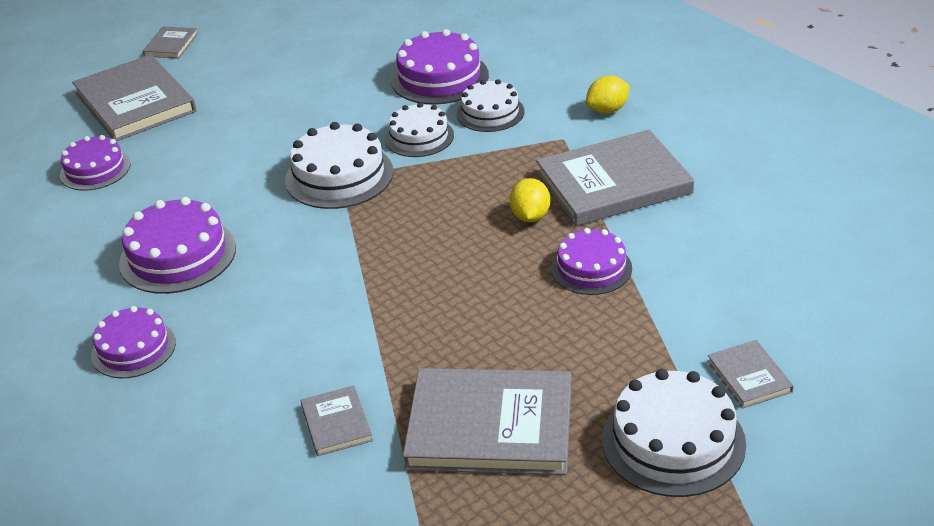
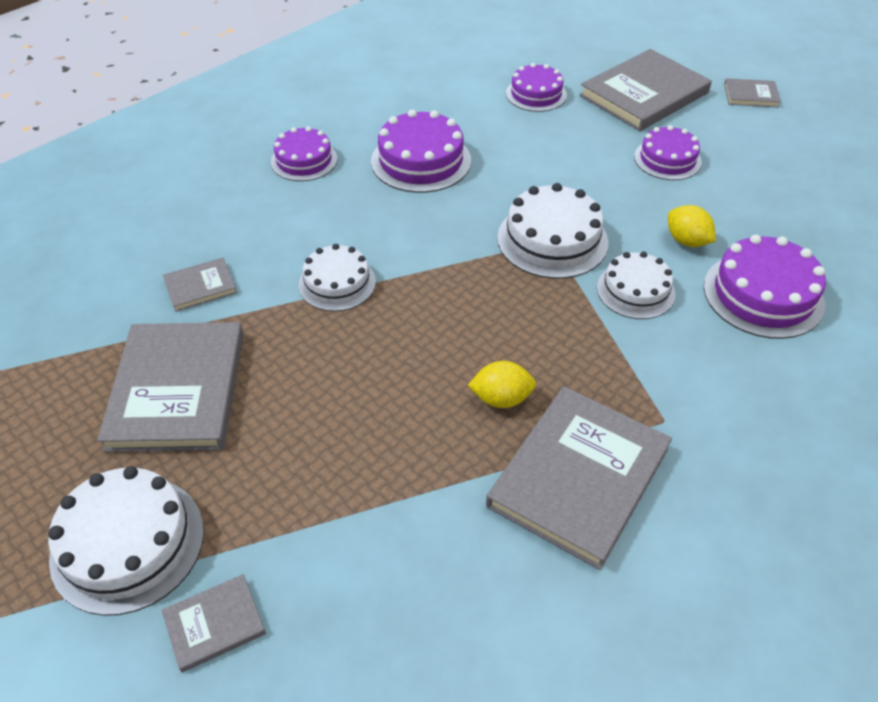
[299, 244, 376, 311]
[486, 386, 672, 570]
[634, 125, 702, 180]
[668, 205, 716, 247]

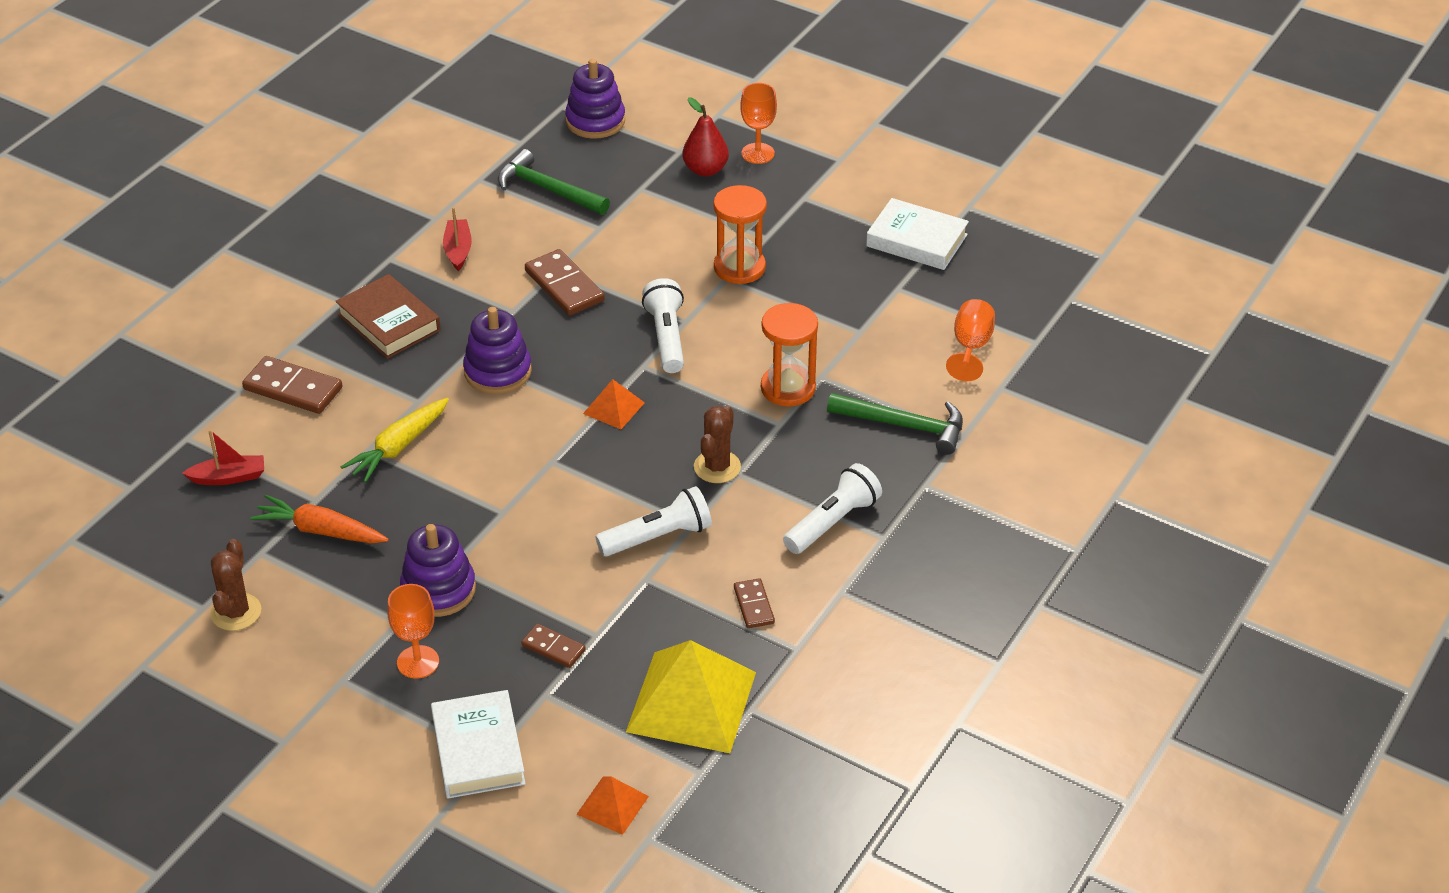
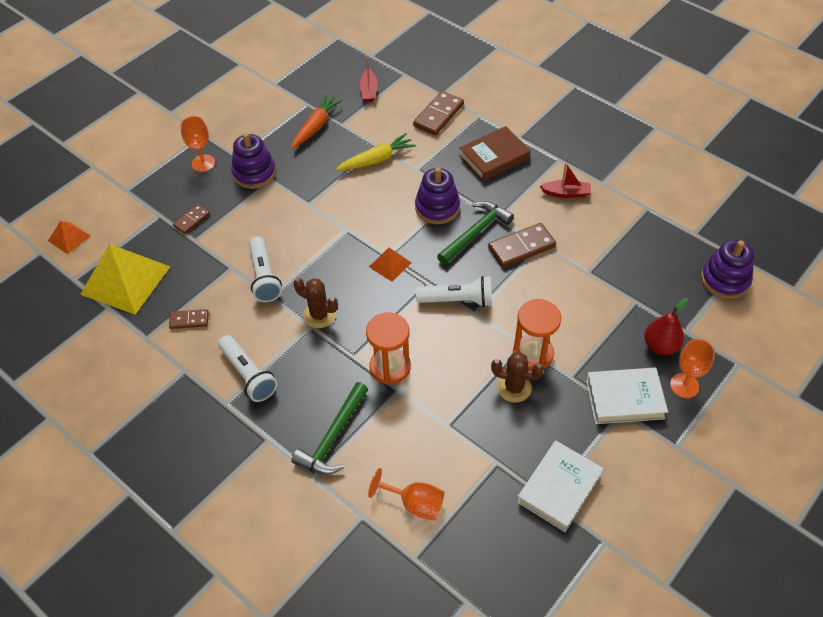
[336, 133, 416, 171]
[437, 201, 514, 265]
[491, 352, 544, 403]
[586, 368, 668, 424]

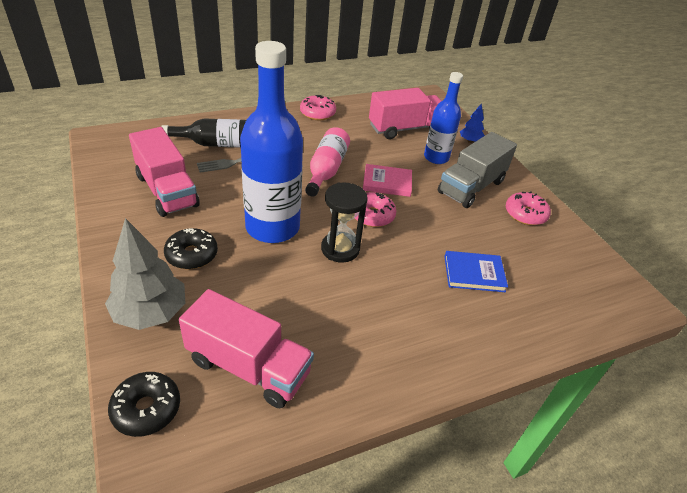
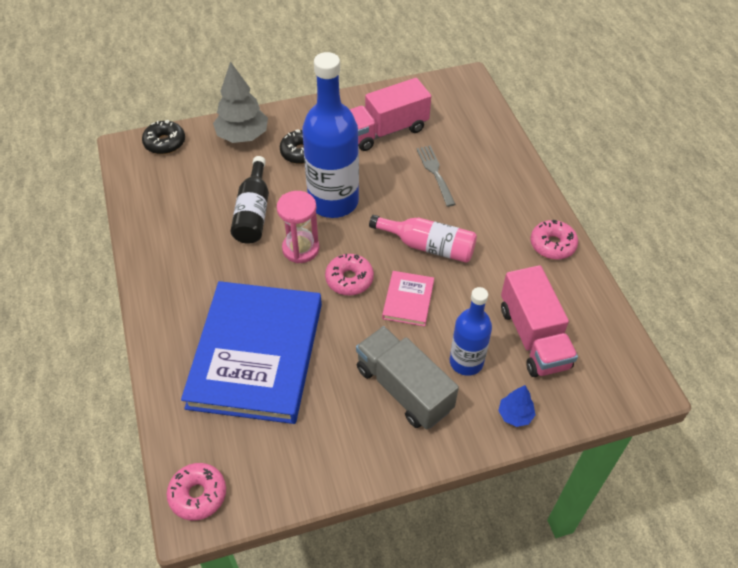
[167, 463, 226, 521]
[181, 281, 322, 424]
[230, 156, 269, 244]
[277, 191, 319, 263]
[179, 289, 314, 408] (first image)

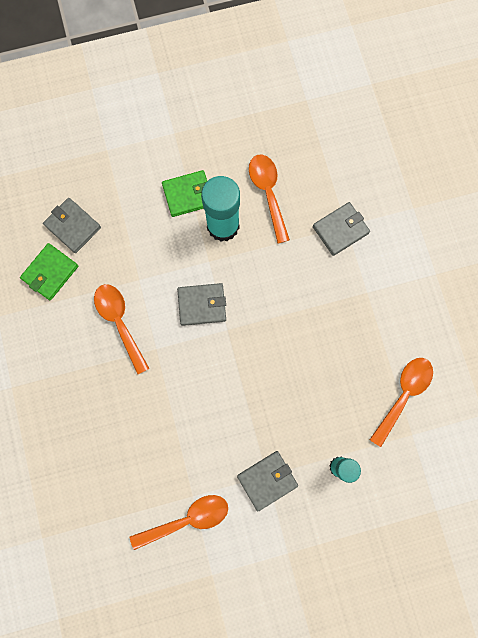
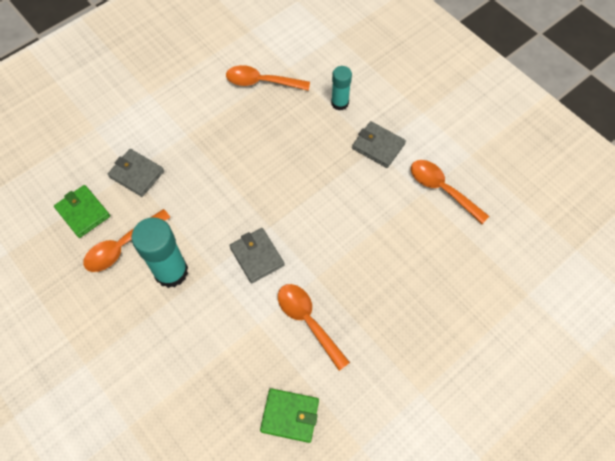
[54, 185, 110, 238]
[278, 284, 350, 371]
[43, 198, 101, 253] (first image)

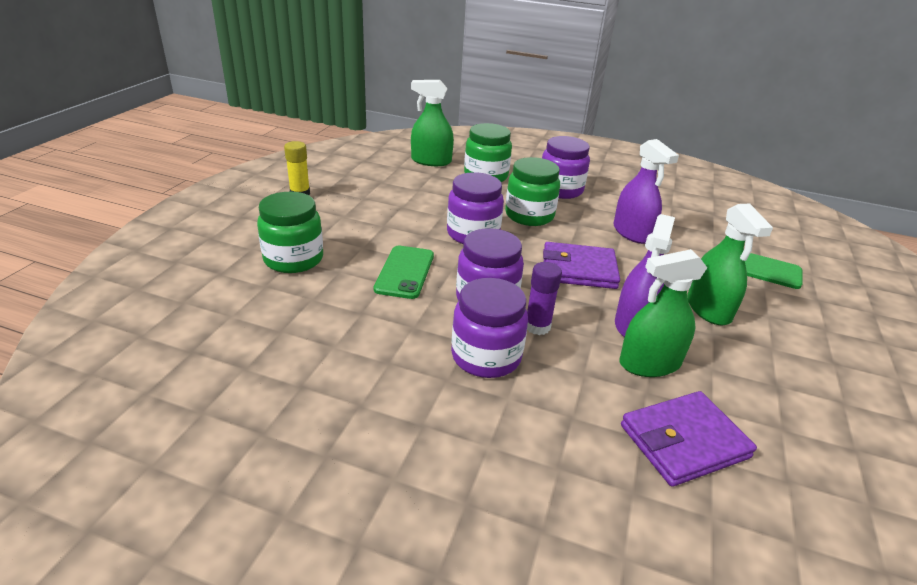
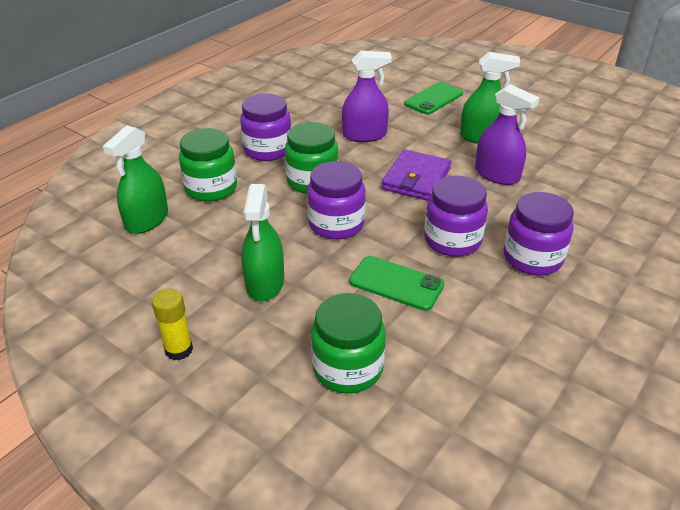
[241, 184, 284, 301]
[527, 262, 562, 335] (first image)
[621, 391, 757, 487] (first image)

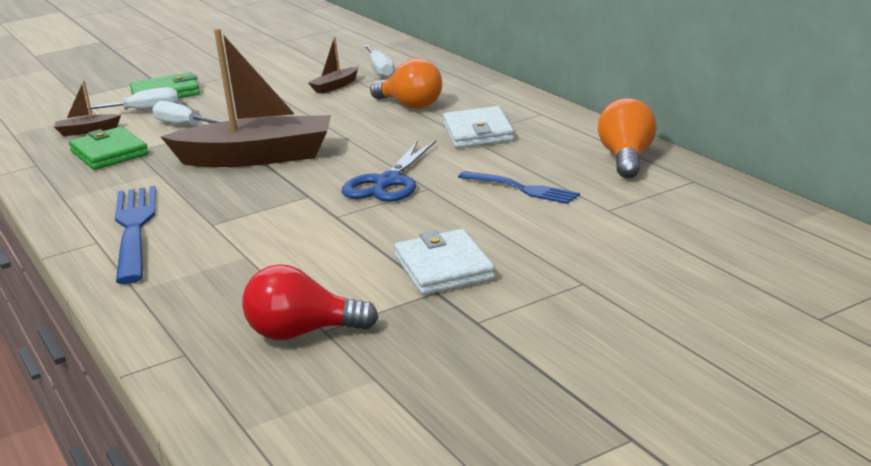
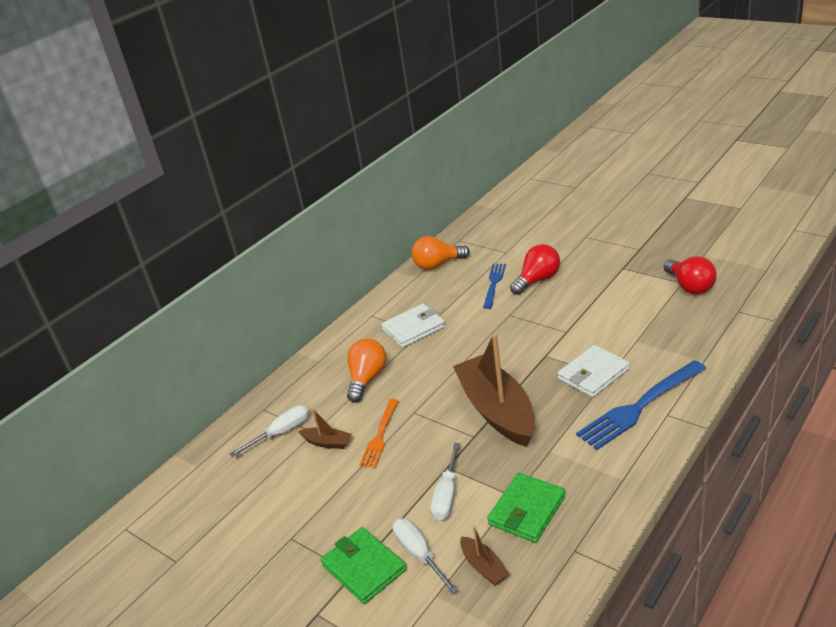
[359, 399, 399, 468]
[510, 244, 560, 295]
[557, 345, 630, 397]
[342, 140, 436, 202] (first image)

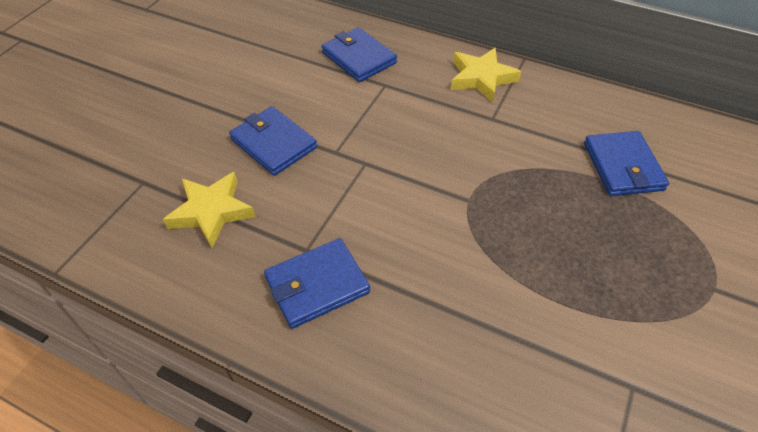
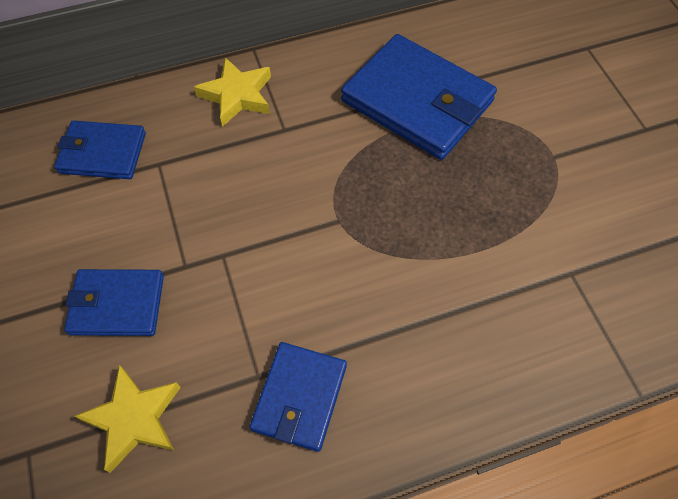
[341, 34, 497, 160]

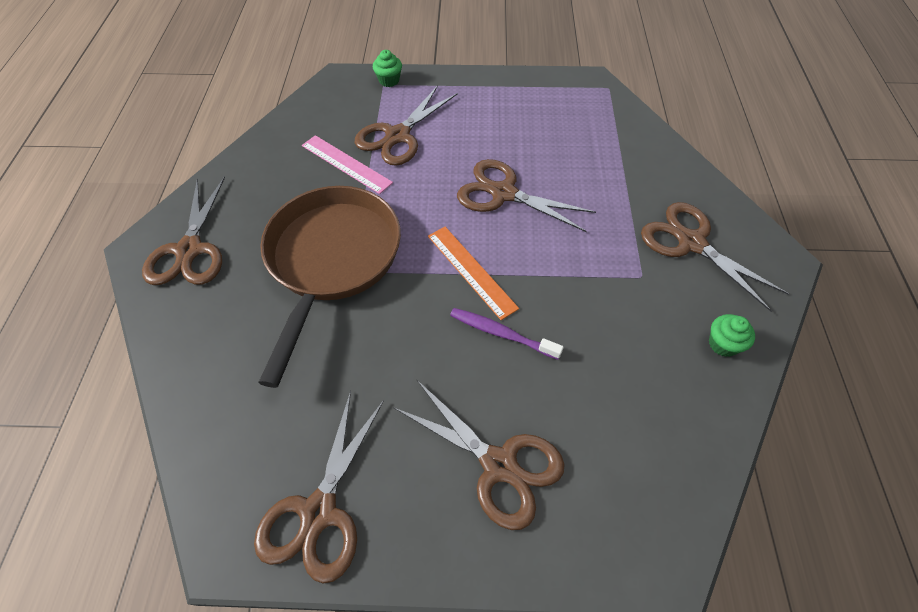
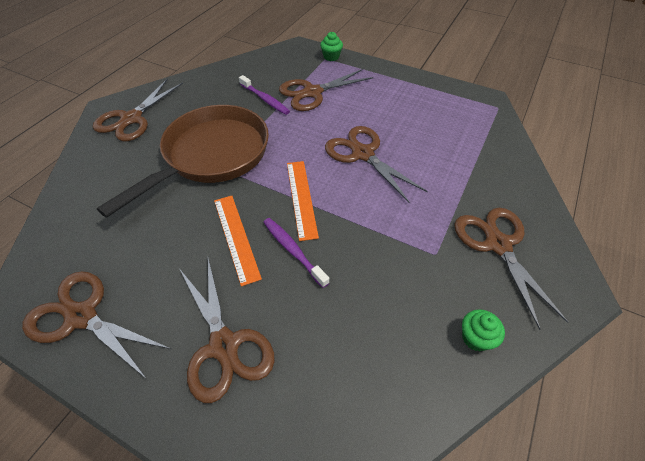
[22, 271, 171, 379]
[214, 196, 262, 286]
[239, 75, 290, 115]

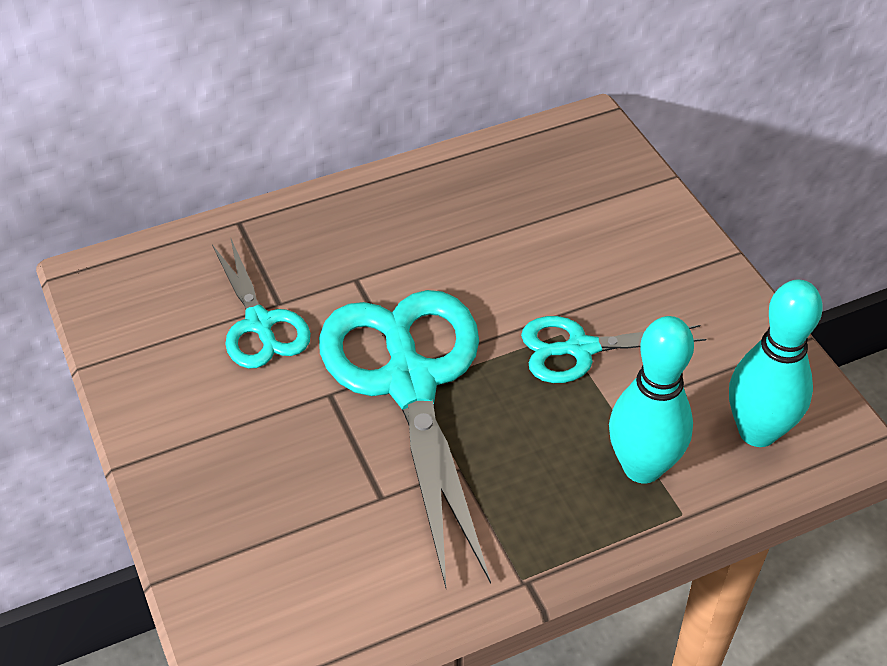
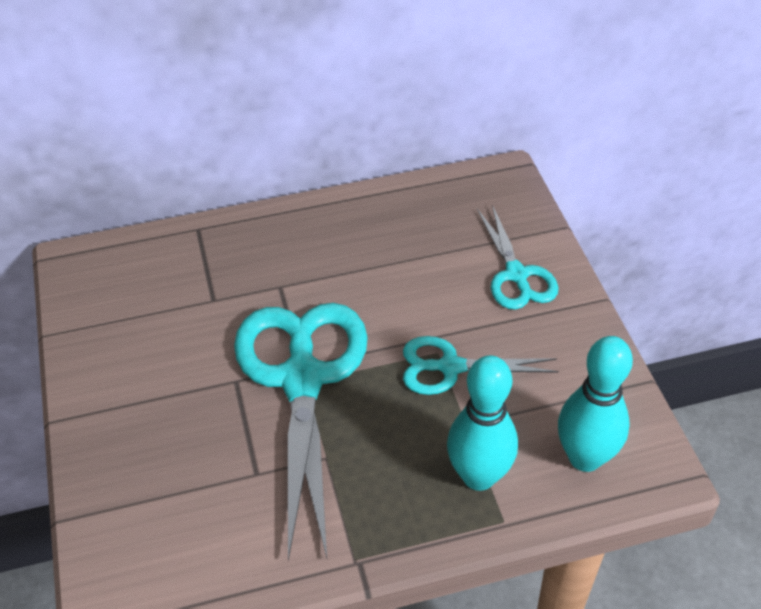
[477, 205, 558, 310]

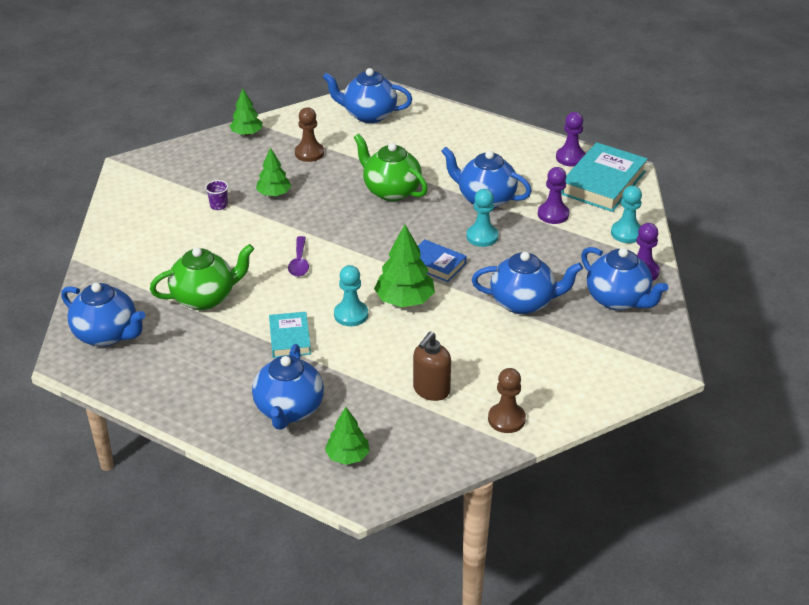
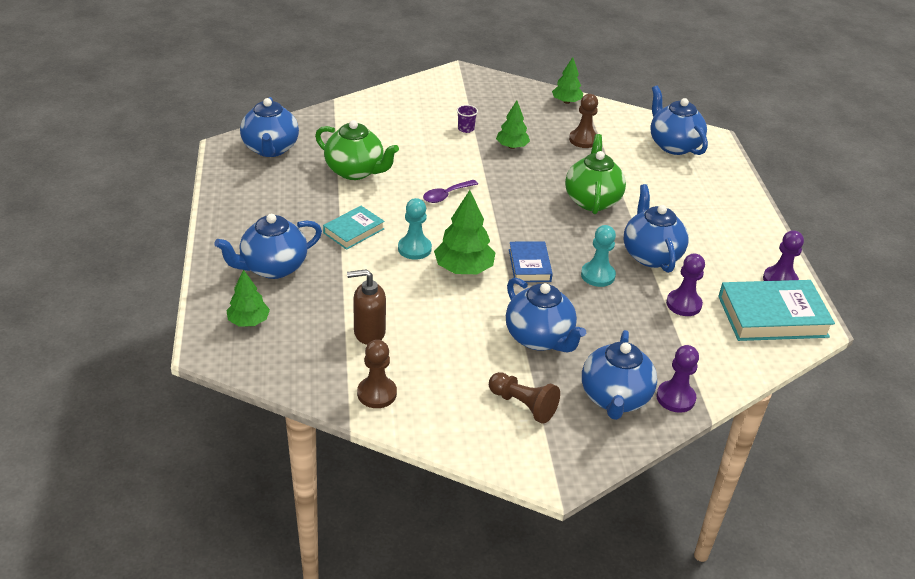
[489, 372, 560, 424]
[611, 185, 642, 243] (first image)

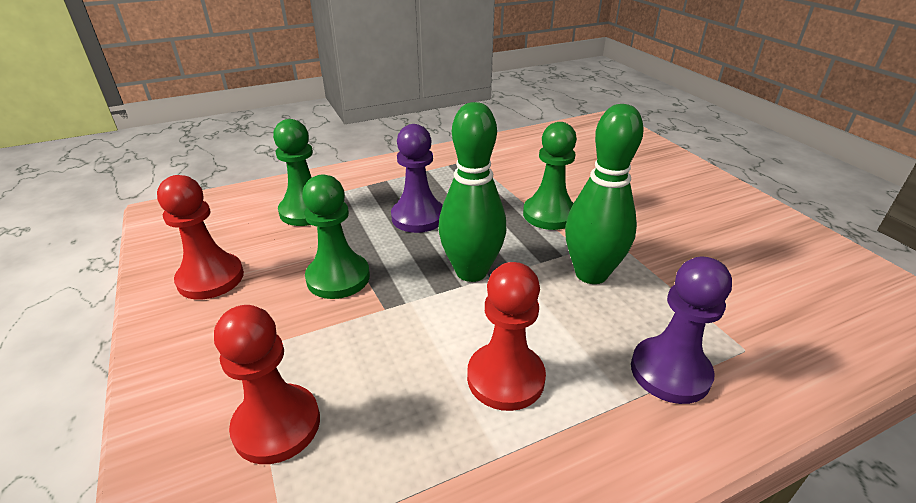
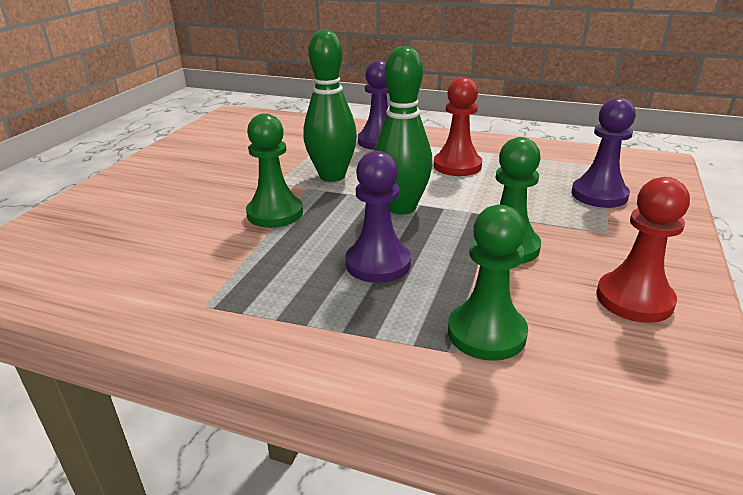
[572, 98, 636, 208]

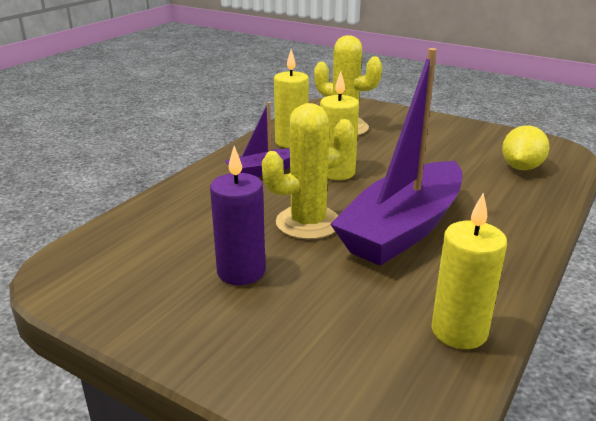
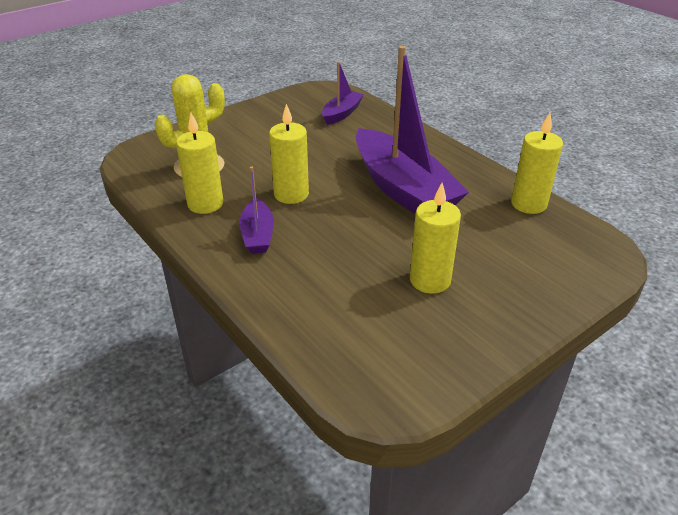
[322, 62, 364, 125]
[410, 183, 461, 294]
[262, 103, 354, 240] (first image)

